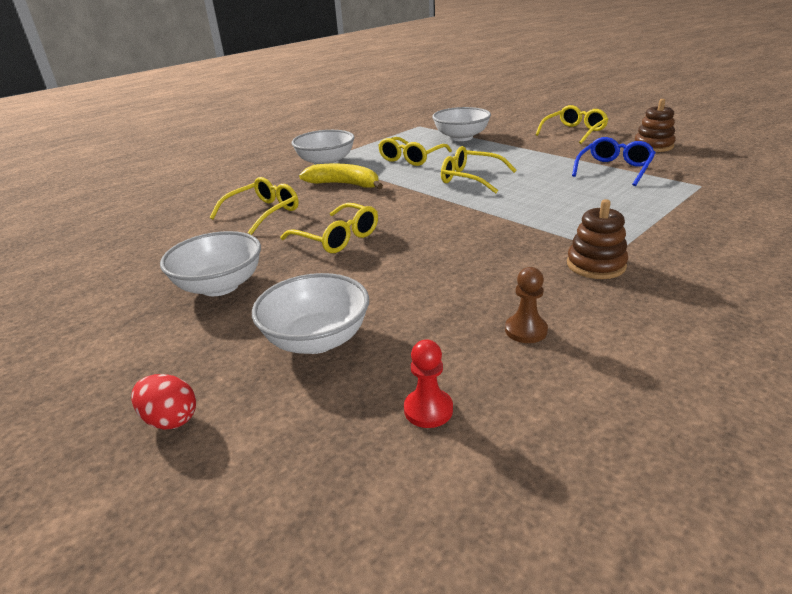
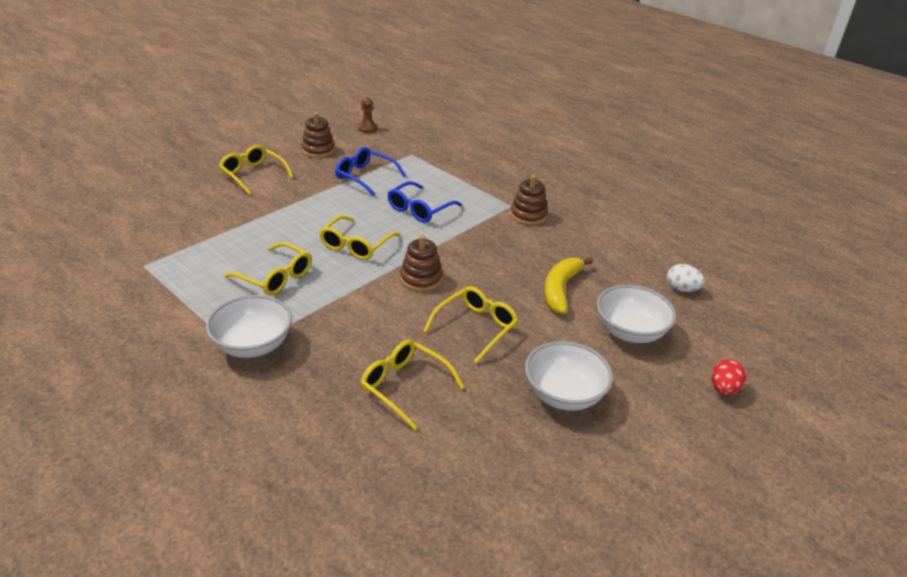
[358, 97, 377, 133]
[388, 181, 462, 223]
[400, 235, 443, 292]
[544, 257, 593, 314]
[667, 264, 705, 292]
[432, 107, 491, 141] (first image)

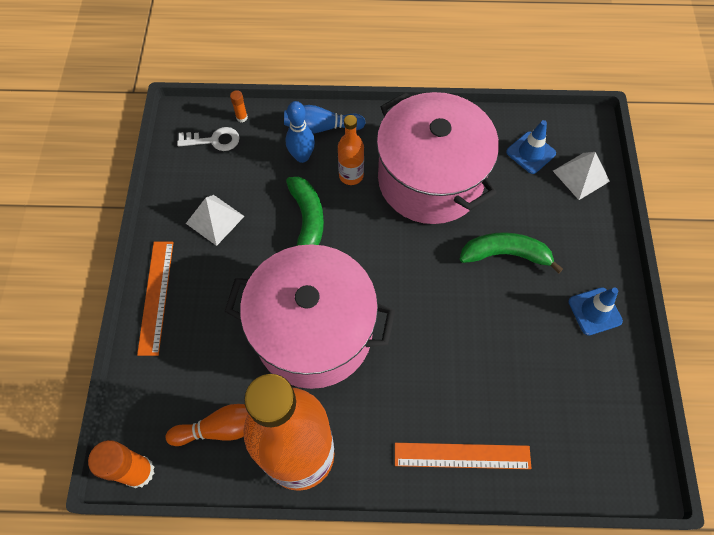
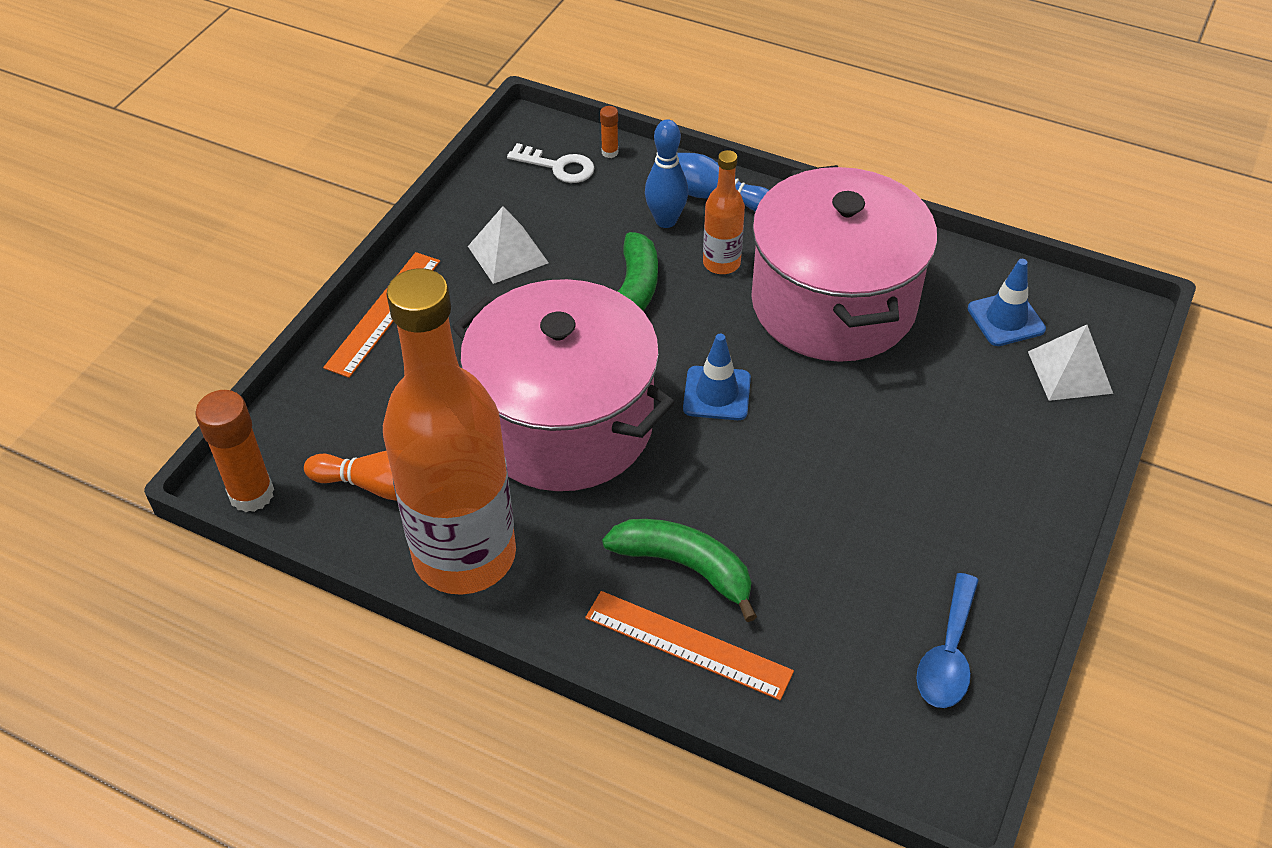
[602, 519, 757, 622]
[683, 334, 751, 420]
[916, 573, 979, 708]

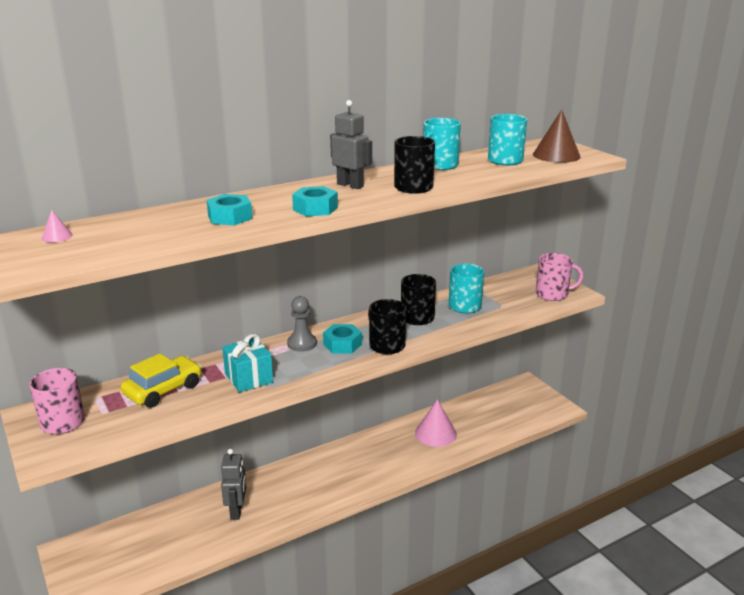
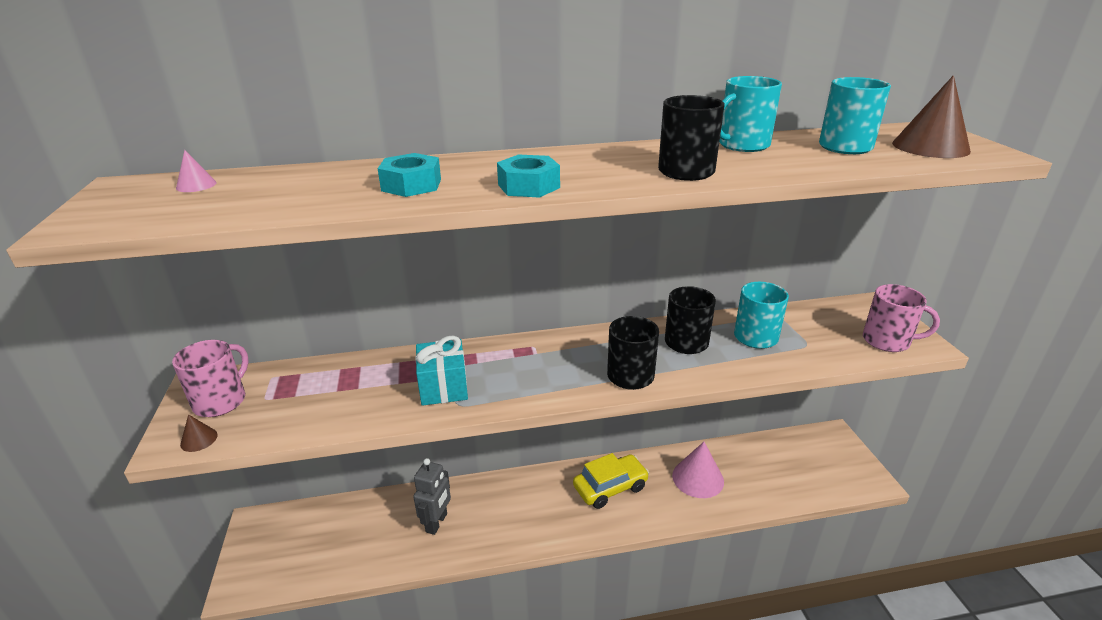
[180, 414, 218, 452]
[573, 453, 649, 509]
[287, 296, 317, 352] (first image)
[323, 324, 362, 353] (first image)
[330, 100, 372, 189] (first image)

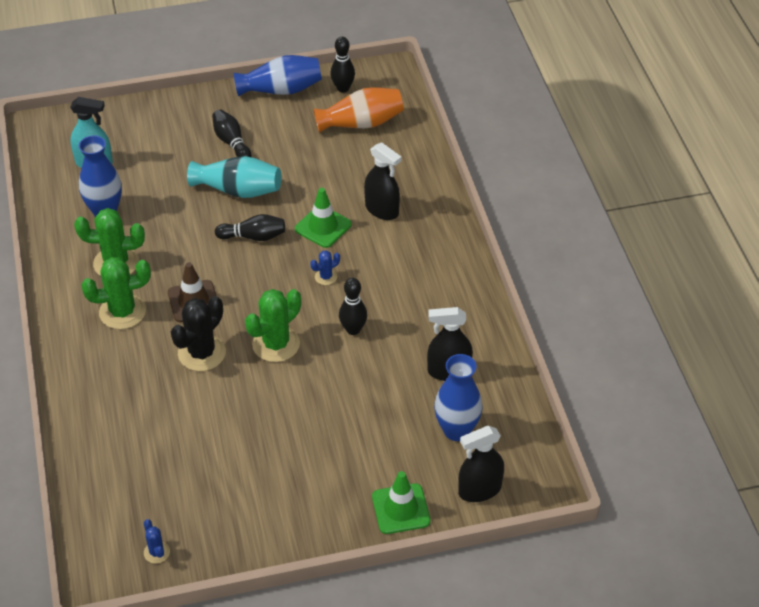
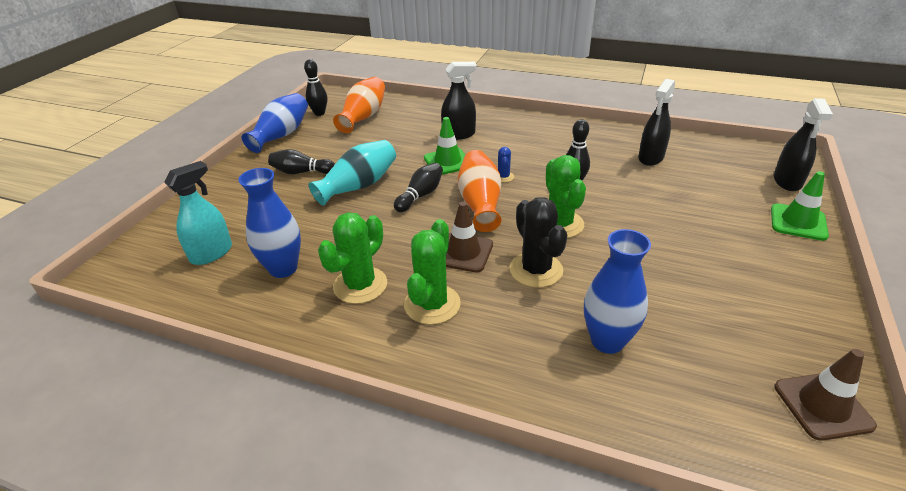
[458, 150, 501, 232]
[584, 229, 651, 354]
[774, 349, 877, 441]

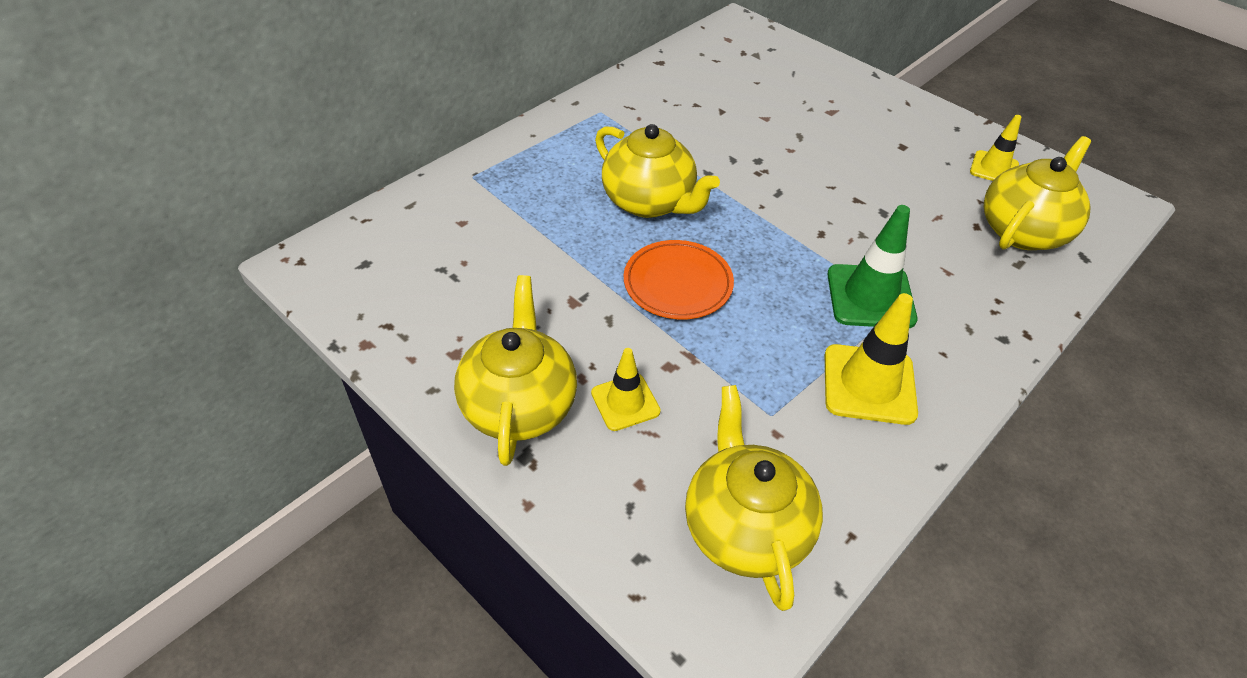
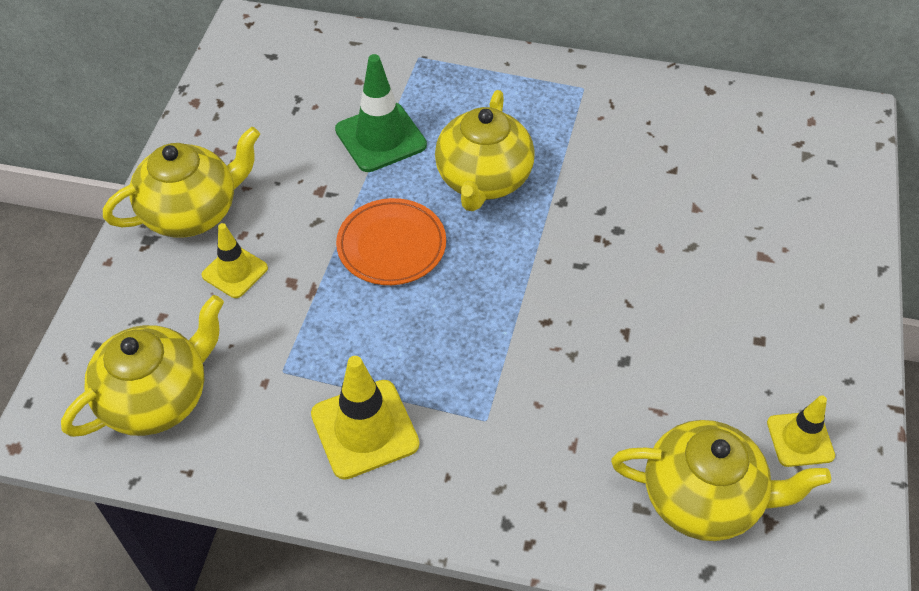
[335, 54, 427, 172]

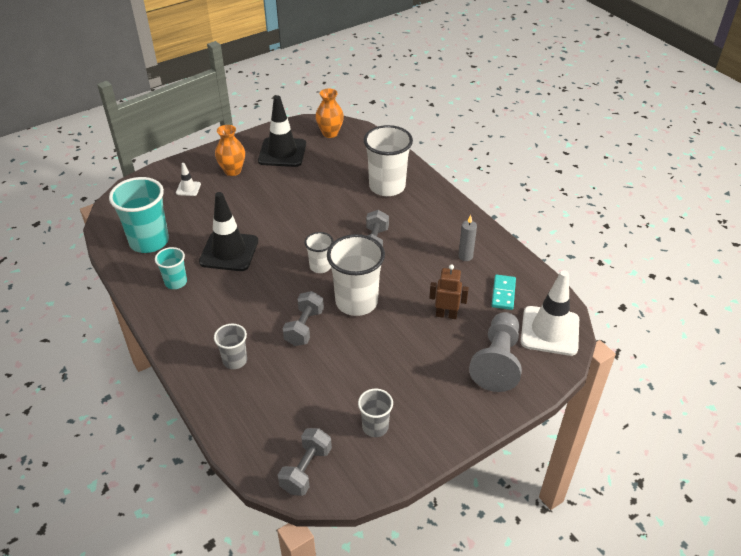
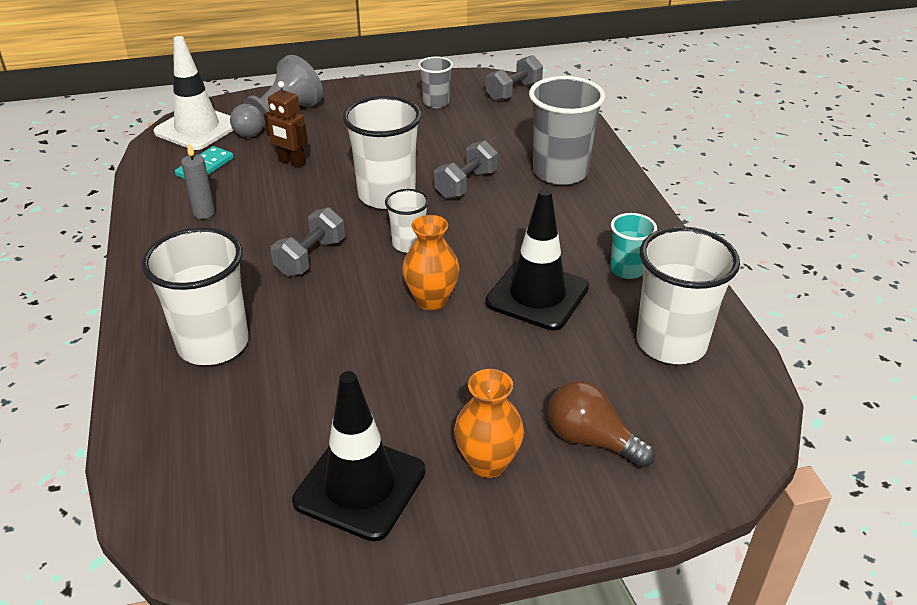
[402, 215, 460, 310]
[529, 76, 605, 185]
[548, 381, 655, 468]
[636, 226, 740, 364]

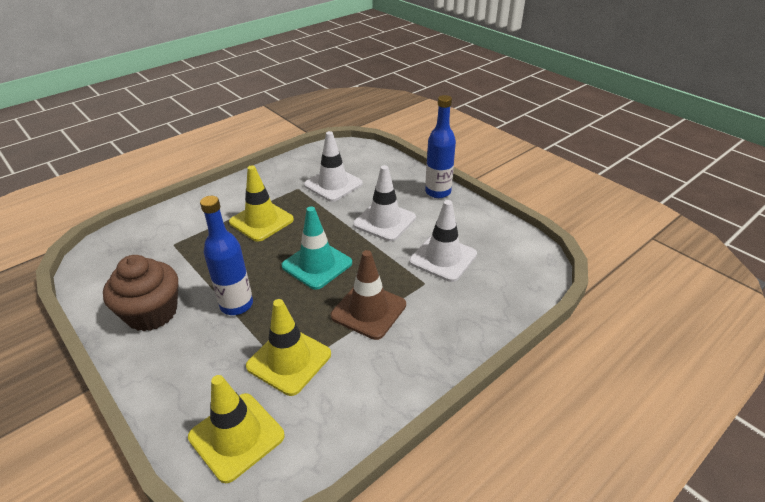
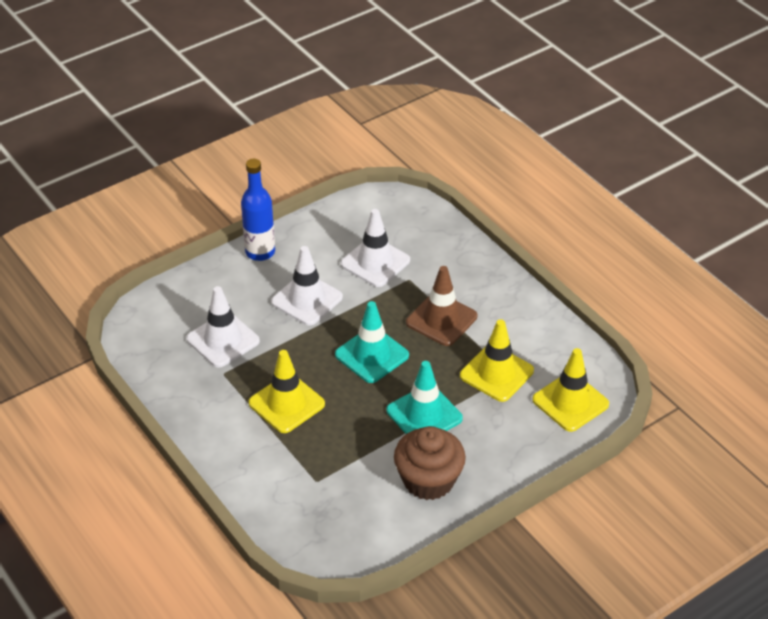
[387, 361, 463, 434]

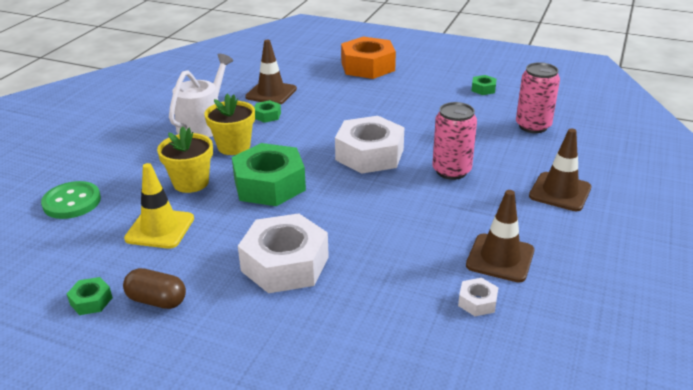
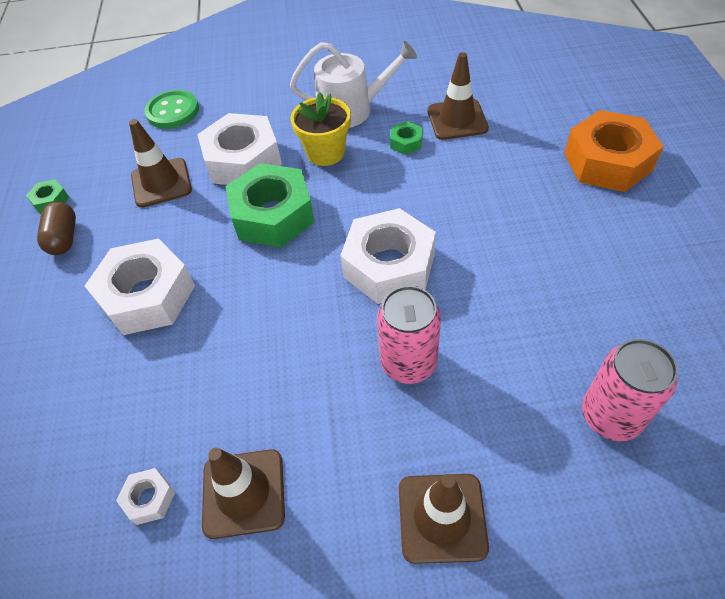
[129, 119, 192, 208]
[197, 113, 282, 185]
[472, 75, 497, 95] (first image)

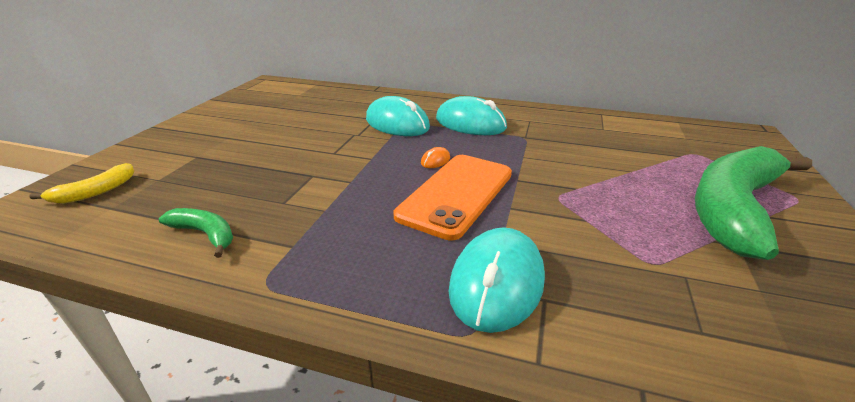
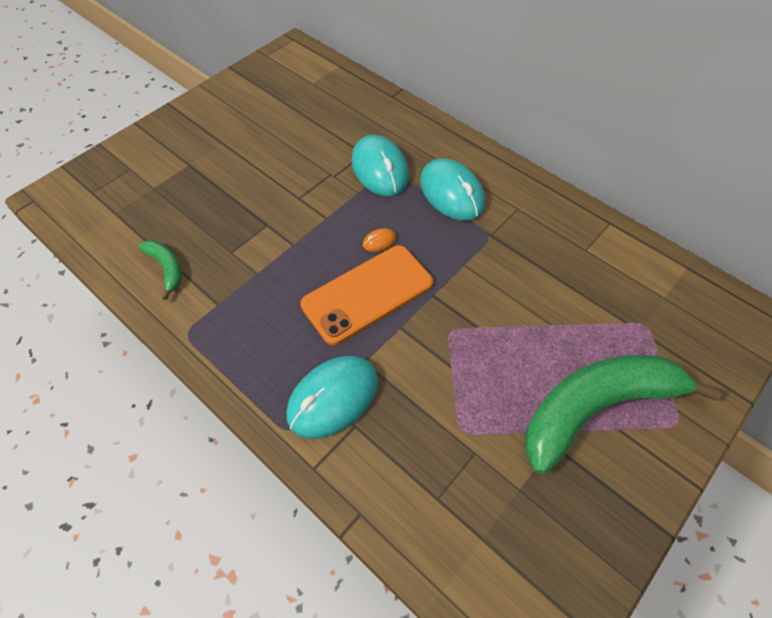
[29, 163, 135, 204] (first image)

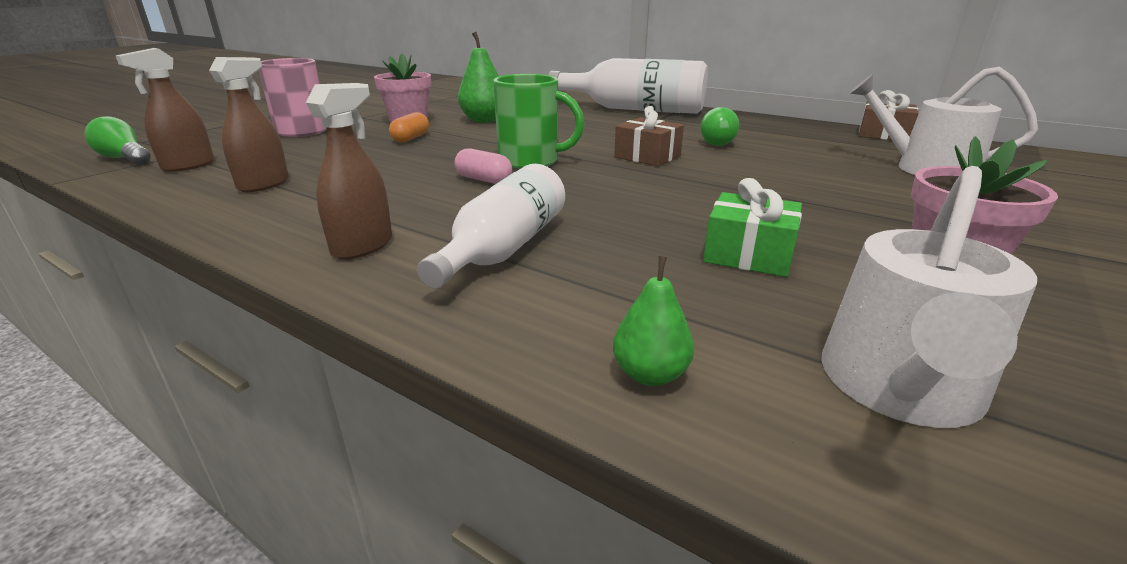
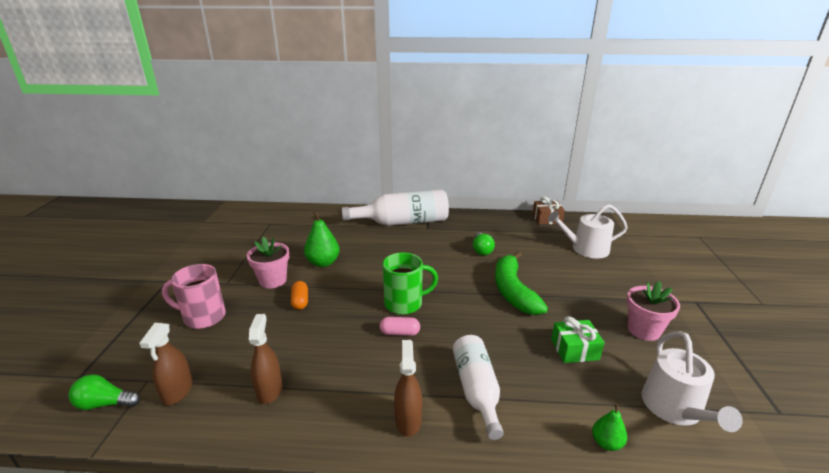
[495, 252, 548, 315]
[614, 106, 684, 166] (first image)

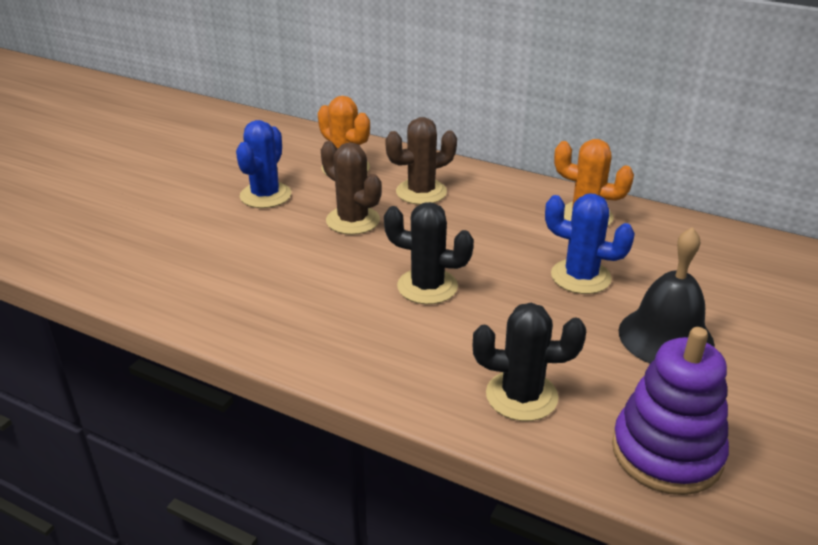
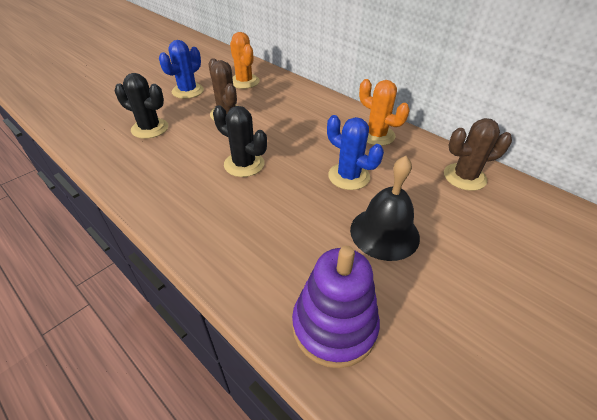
[115, 73, 168, 139]
[444, 118, 512, 191]

